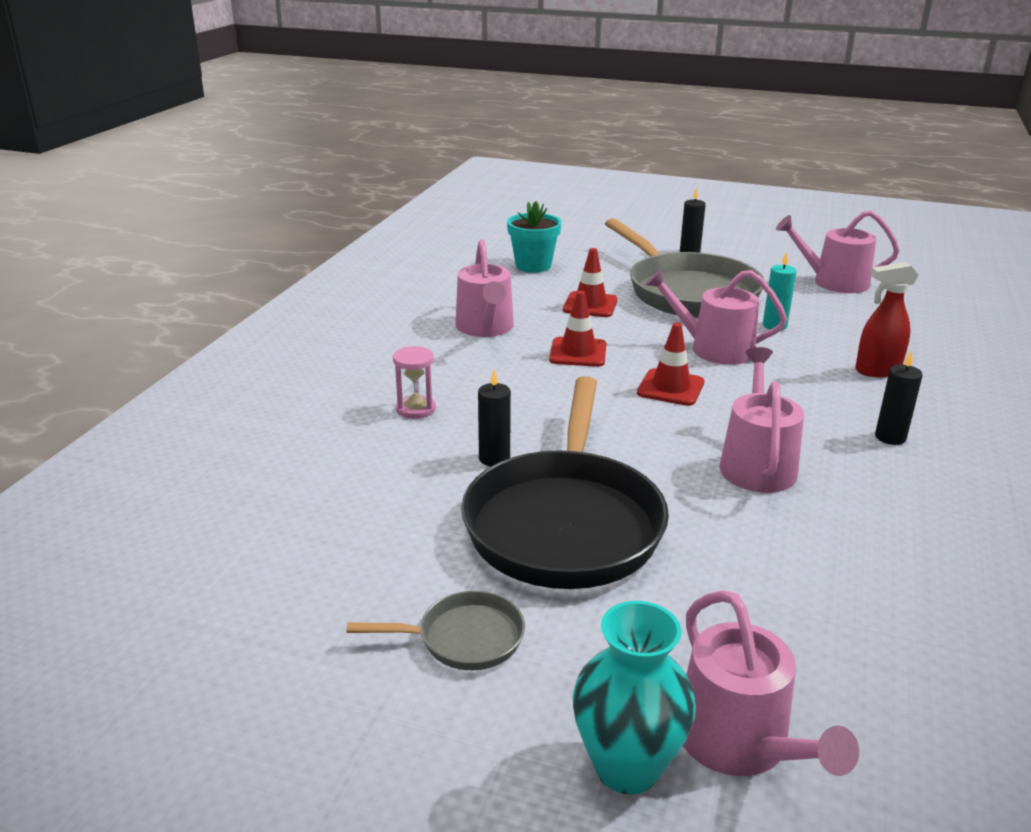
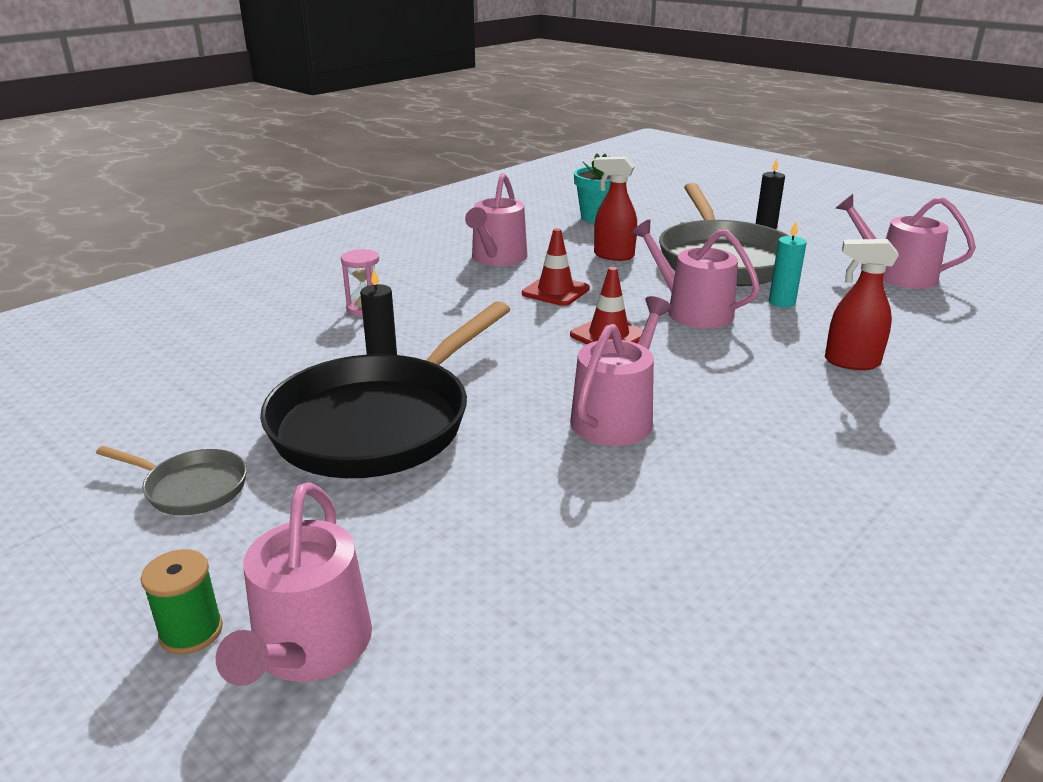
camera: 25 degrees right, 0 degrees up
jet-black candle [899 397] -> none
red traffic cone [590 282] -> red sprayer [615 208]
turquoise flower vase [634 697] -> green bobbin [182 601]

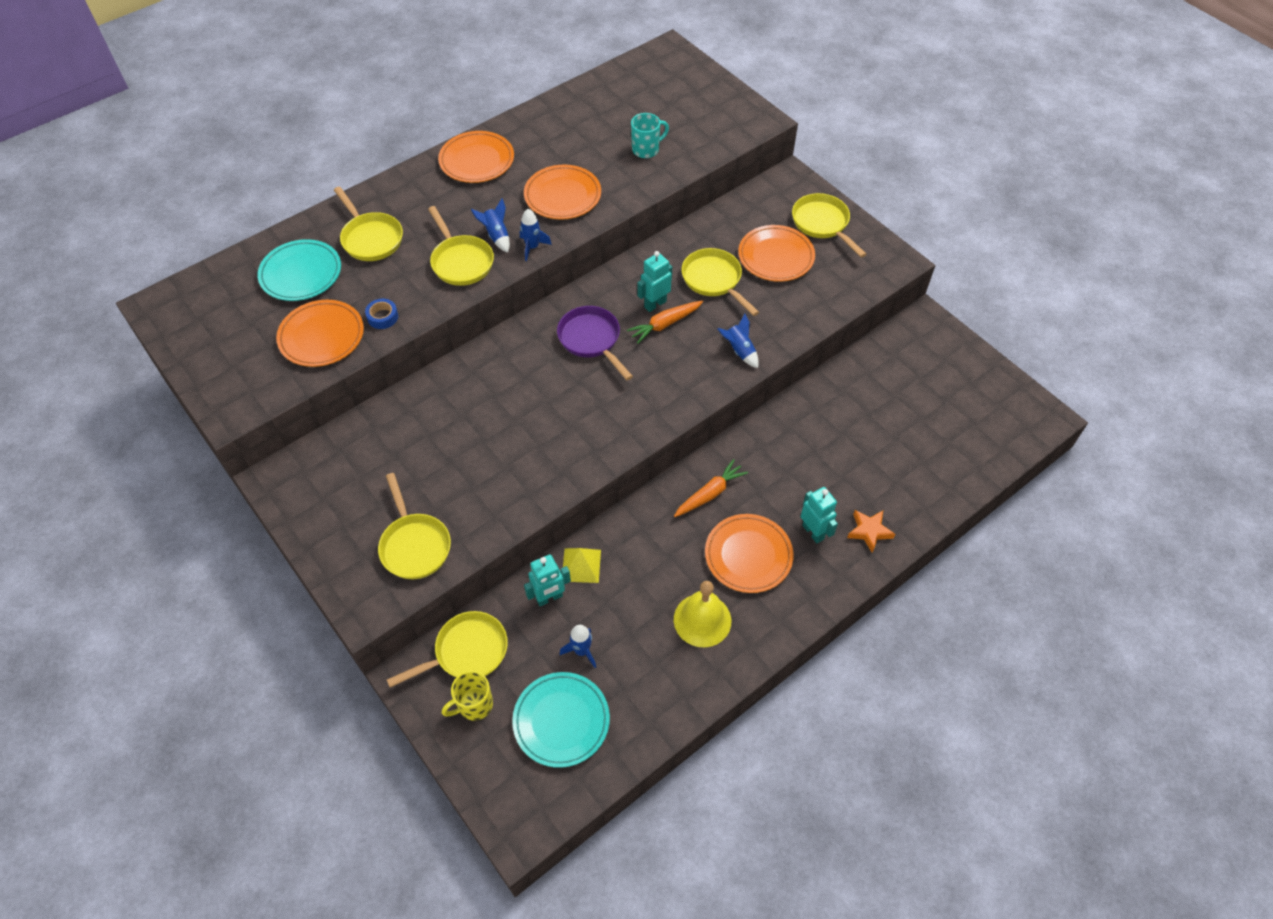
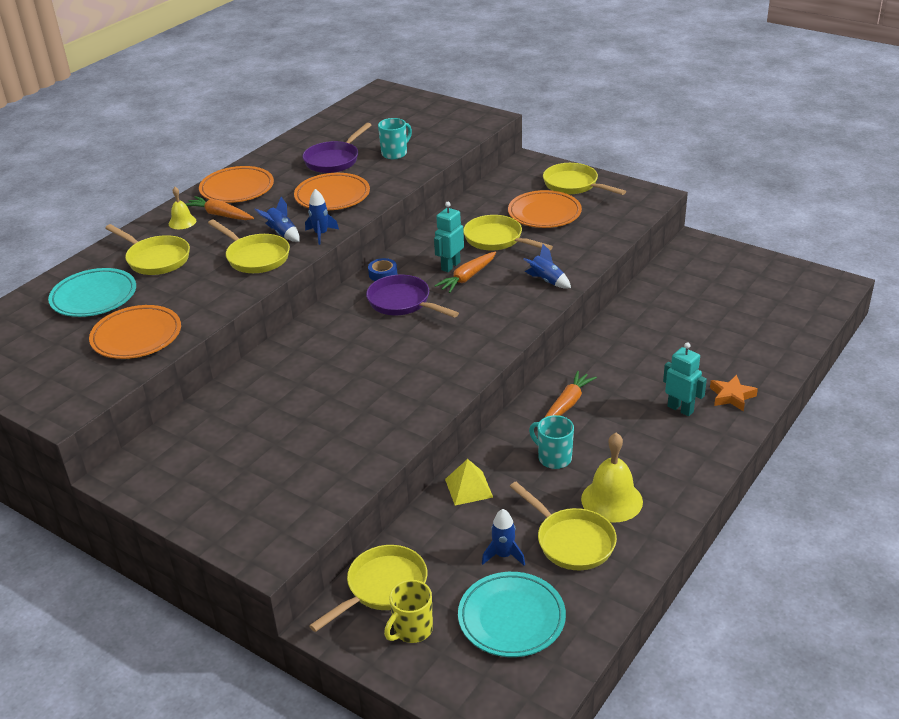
camera: 15 degrees left, 20 degrees down
turquoise robot figure [547 580] -> none
orange dinner plate [749 553] -> none
none -> golden school bell [182 208]
none -> orange carrot [220 208]
none -> violet frying pan [337 148]
none -> turquoise mug [551 442]
cobalt roll of tape [381 314] -> cobalt roll of tape [382 269], move
golden frying pan [414 526] -> golden frying pan [563 526], move

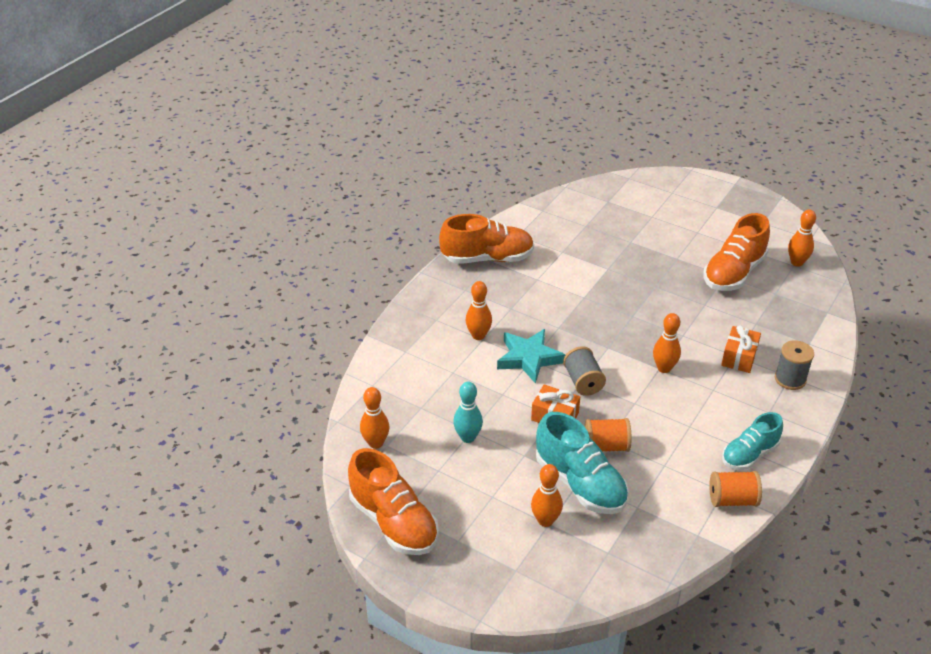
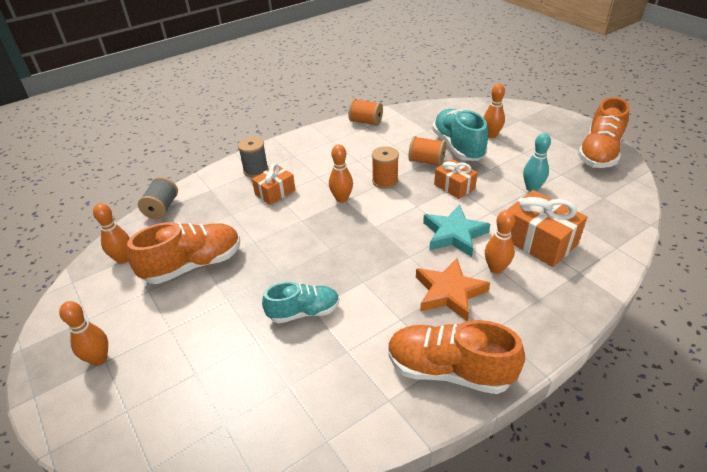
camera: 155 degrees left, 0 degrees up
none -> orange bobbin [385 167]
none -> orange star shape [453 289]
none -> orange gift [547 228]
orange tenpin [374 418] -> orange tenpin [83 333], move
gray bobbin [584 371] -> gray bobbin [158 198], move
turquoise shoe [752 441] -> turquoise shoe [301 302], move
orange shoe [393 501] -> orange shoe [604 132], 135 degrees counterclockwise

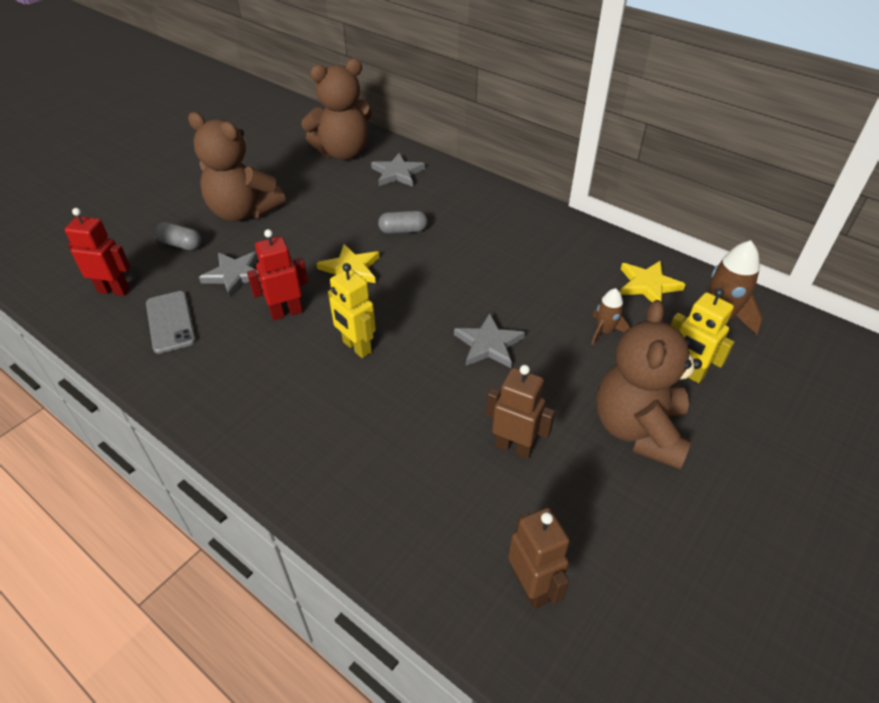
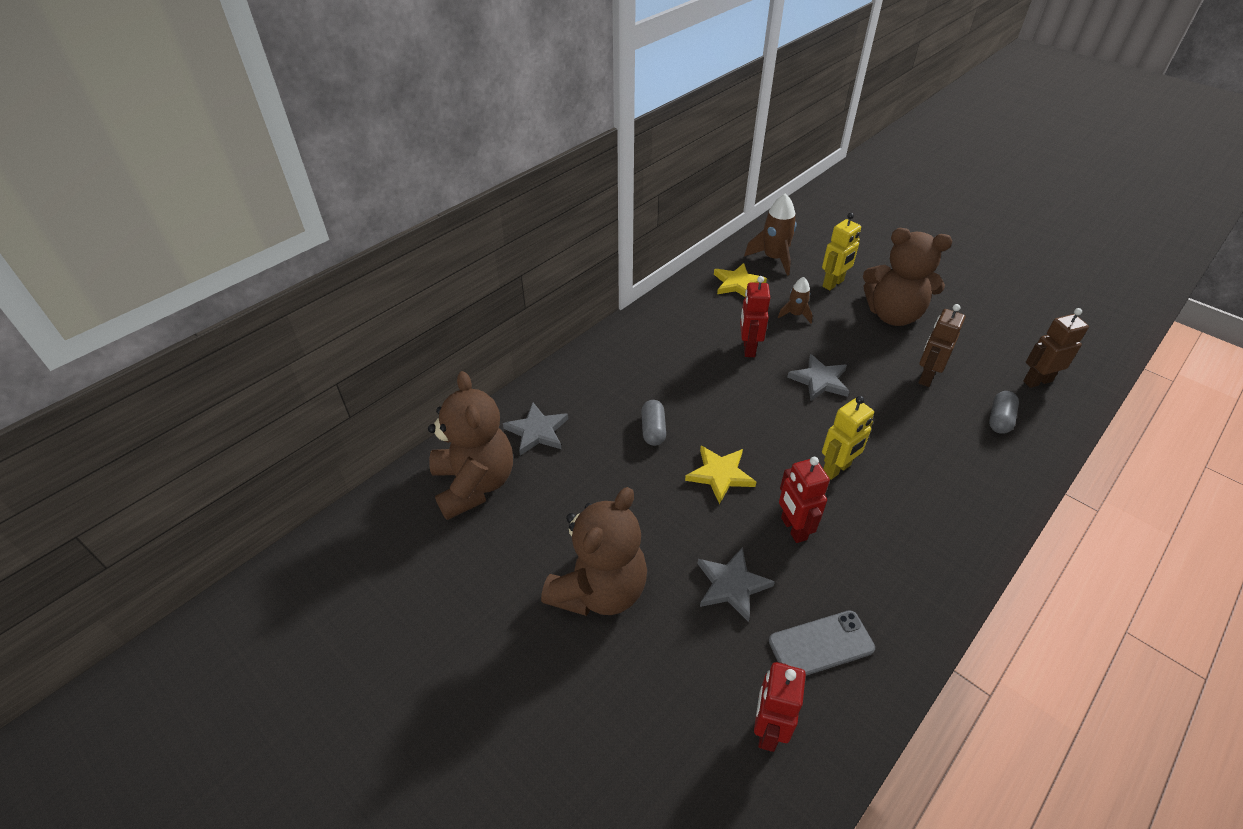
camera: 85 degrees left, 0 degrees up
none -> red robot figure [755 316]
gray capsule [177 236] -> gray capsule [1004 412], move

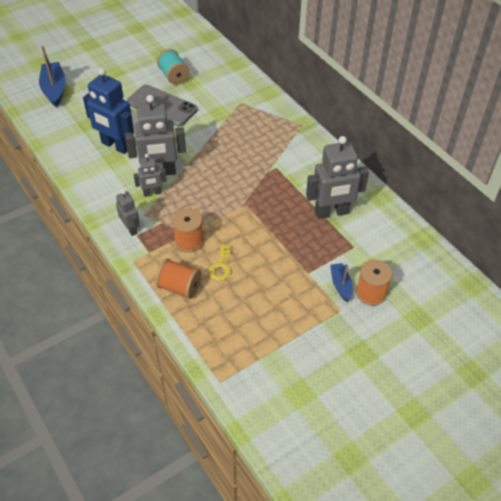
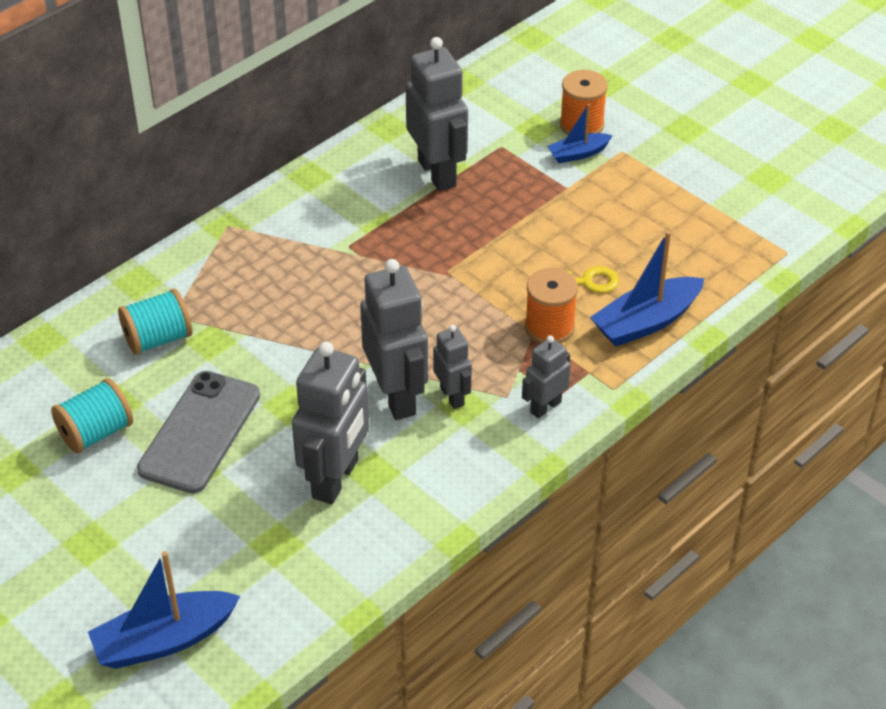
camera: 100 degrees left, 5 degrees down
none -> turquoise bobbin [155 322]
orange bobbin [178 279] -> cobalt toy boat [647 288]
cobalt robot figure [108 111] -> gray robot figure [330 423]

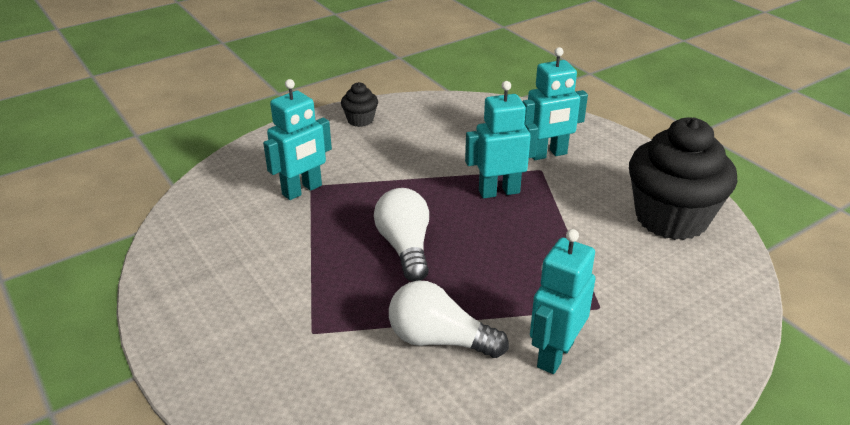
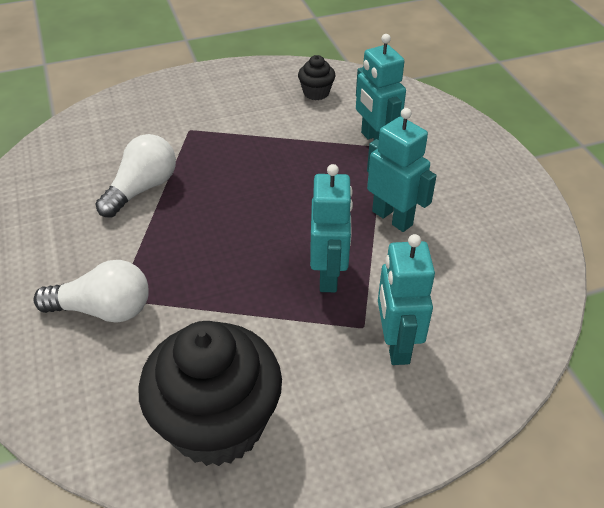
camera: 105 degrees right, 10 degrees up
jet-black muffin [359 104] -> jet-black muffin [317 77], move
pure white lightbulb [401 235] -> pure white lightbulb [91 291], move
turquoise robot figure [562 301] -> turquoise robot figure [402 170], move

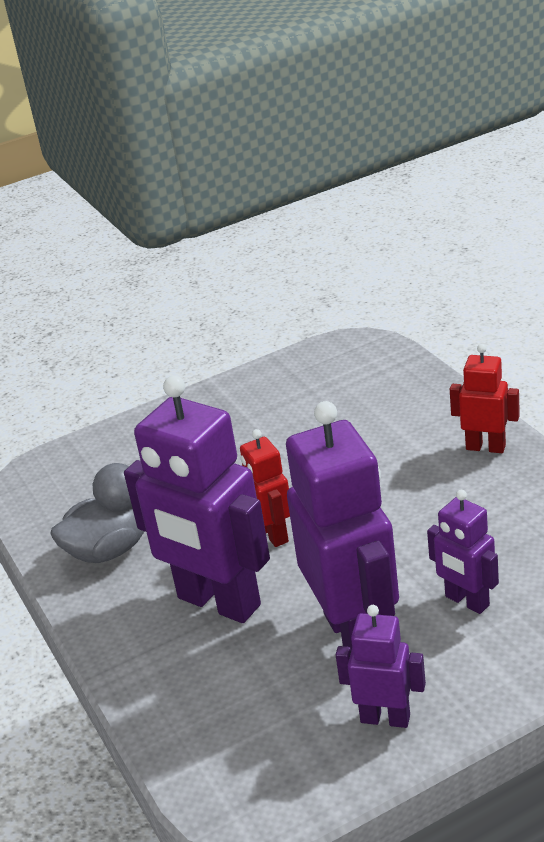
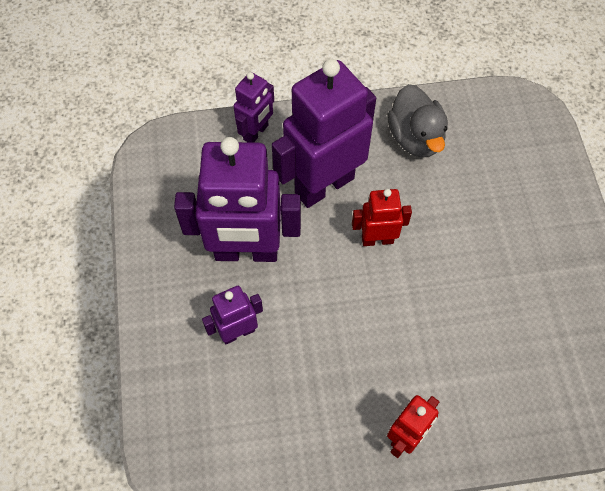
camera: 105 degrees right, 30 degrees up
violet robot figure [381 666] -> violet robot figure [253 107], move

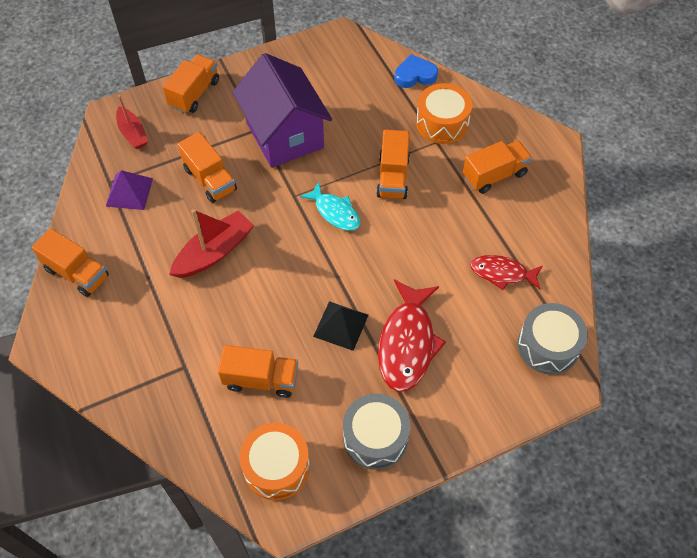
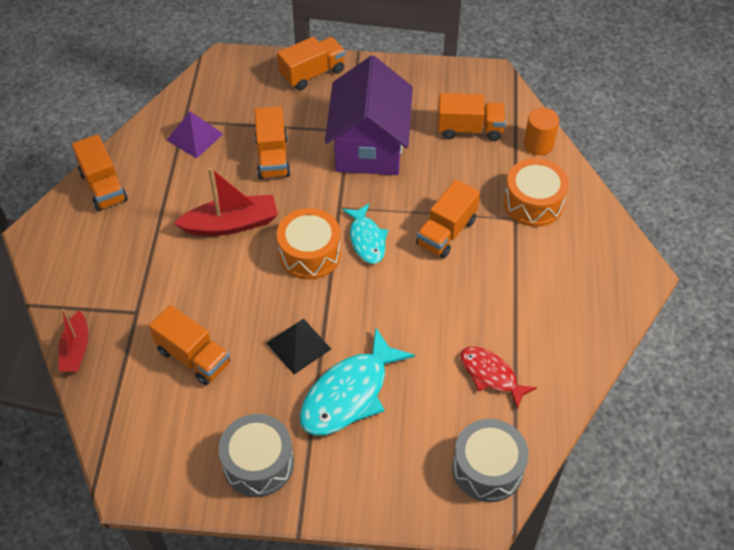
camera: 30 degrees right, 5 degrees down
red toy boat [132 122] -> red toy boat [73 340], move
orange drum [275 461] -> orange drum [309 243], move
orange toy truck [497 167] -> orange toy truck [471 117], move
cobalt heart shape [416 71] -> orange solid cylinder [541 132]
red fish figure [412 335] -> turquoise fish figure [357 382]

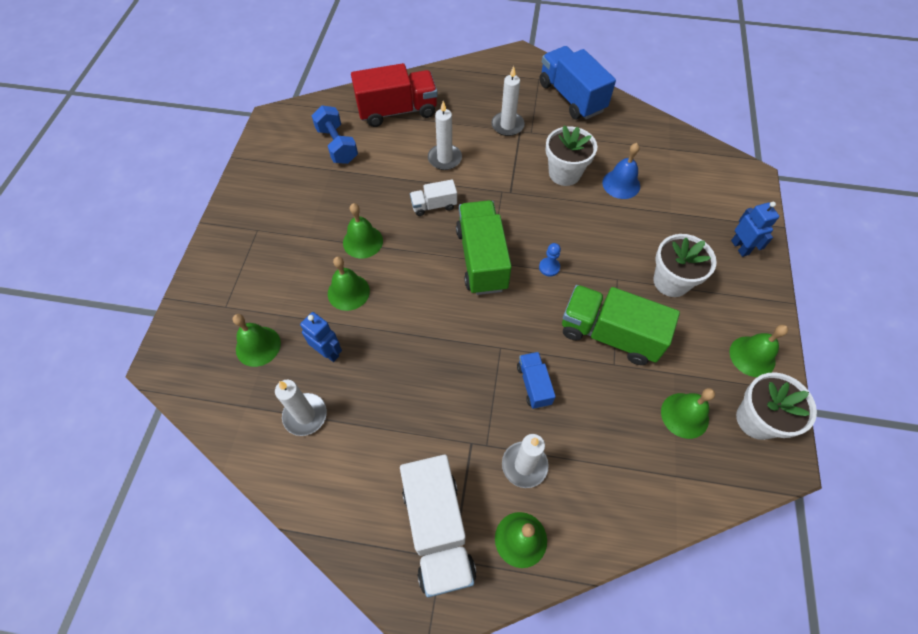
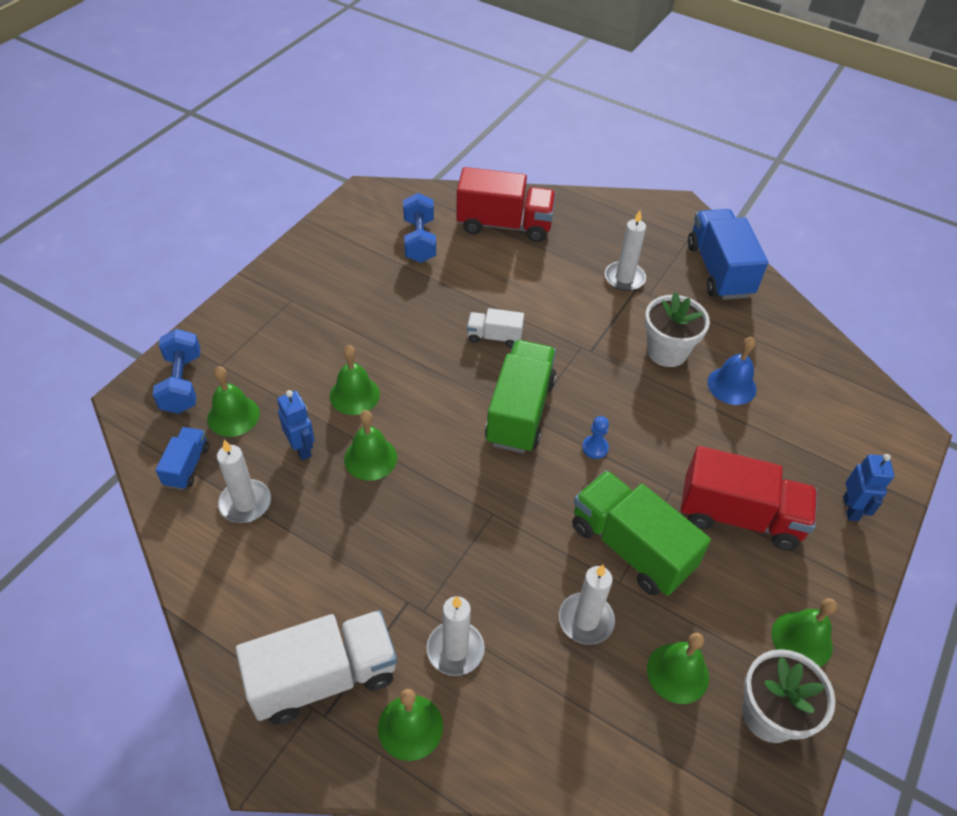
camera: 20 degrees right, 10 degrees down
none -> cobalt dumbbell [176 371]
green school bell [363 230] -> green school bell [370 445], move
pure white candle [445 135] -> pure white candle [587 605], move
cobalt toy truck [536 380] -> cobalt toy truck [182 458], move
pure white plant pot [685 265] -> red toy truck [749 498]
pure white toy truck [438 526] -> pure white toy truck [316 667], 120 degrees counterclockwise

